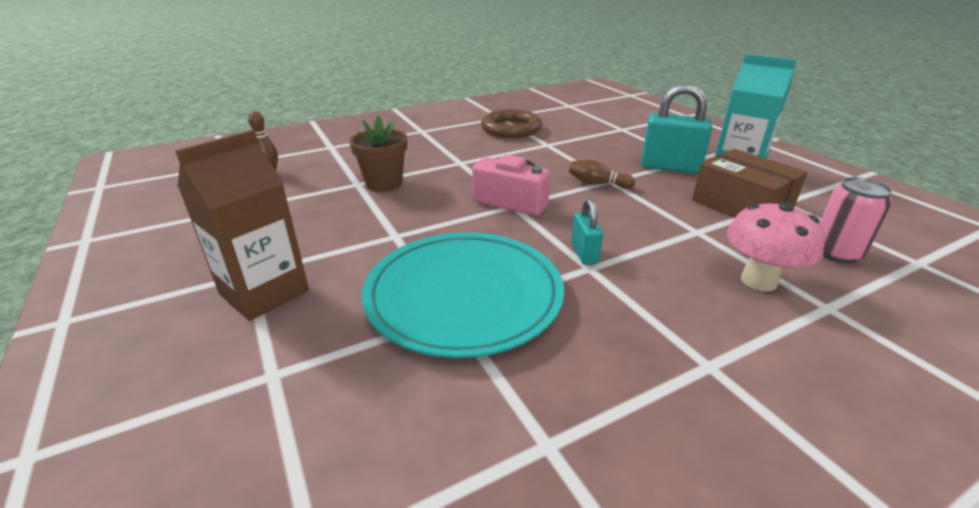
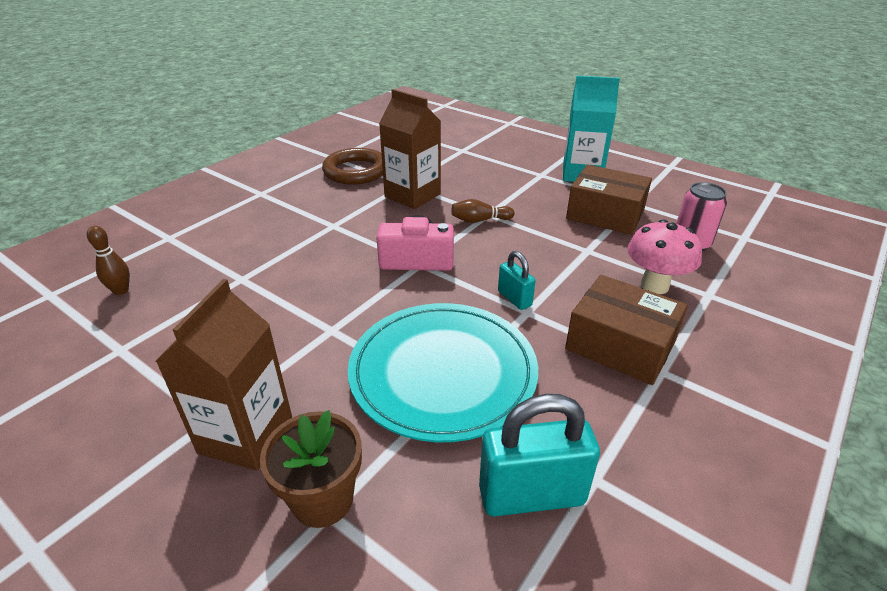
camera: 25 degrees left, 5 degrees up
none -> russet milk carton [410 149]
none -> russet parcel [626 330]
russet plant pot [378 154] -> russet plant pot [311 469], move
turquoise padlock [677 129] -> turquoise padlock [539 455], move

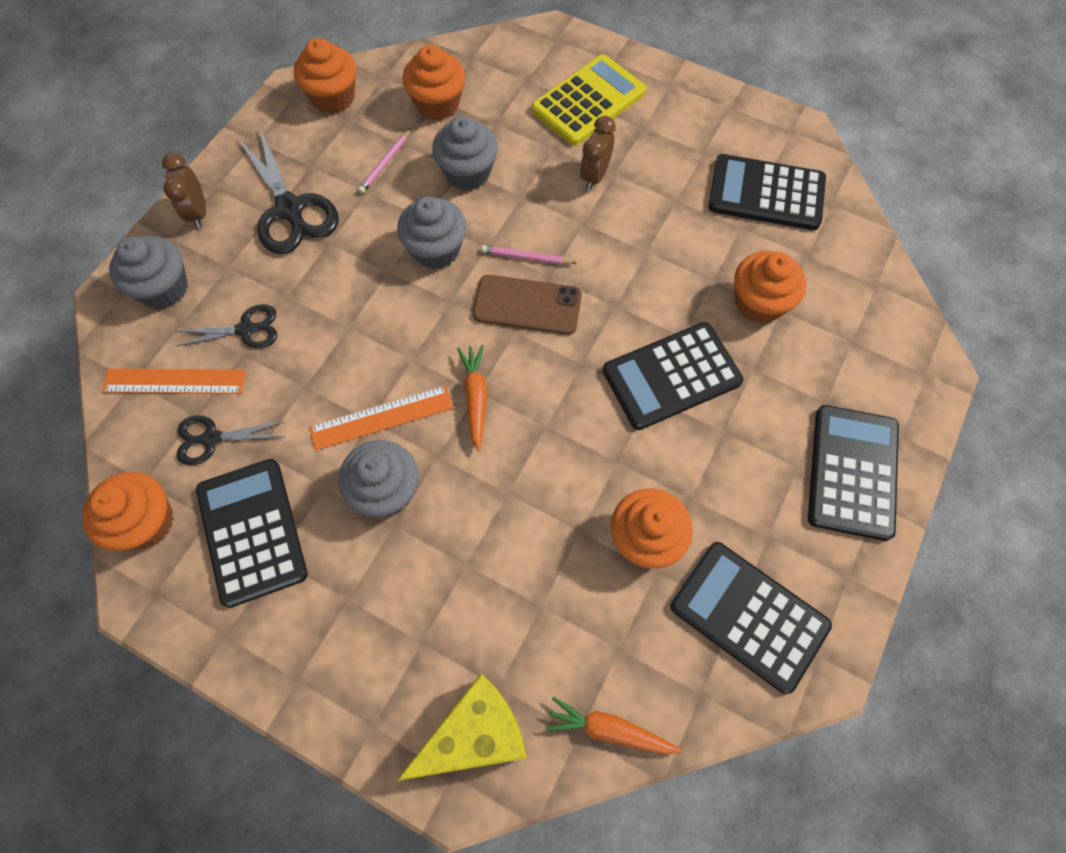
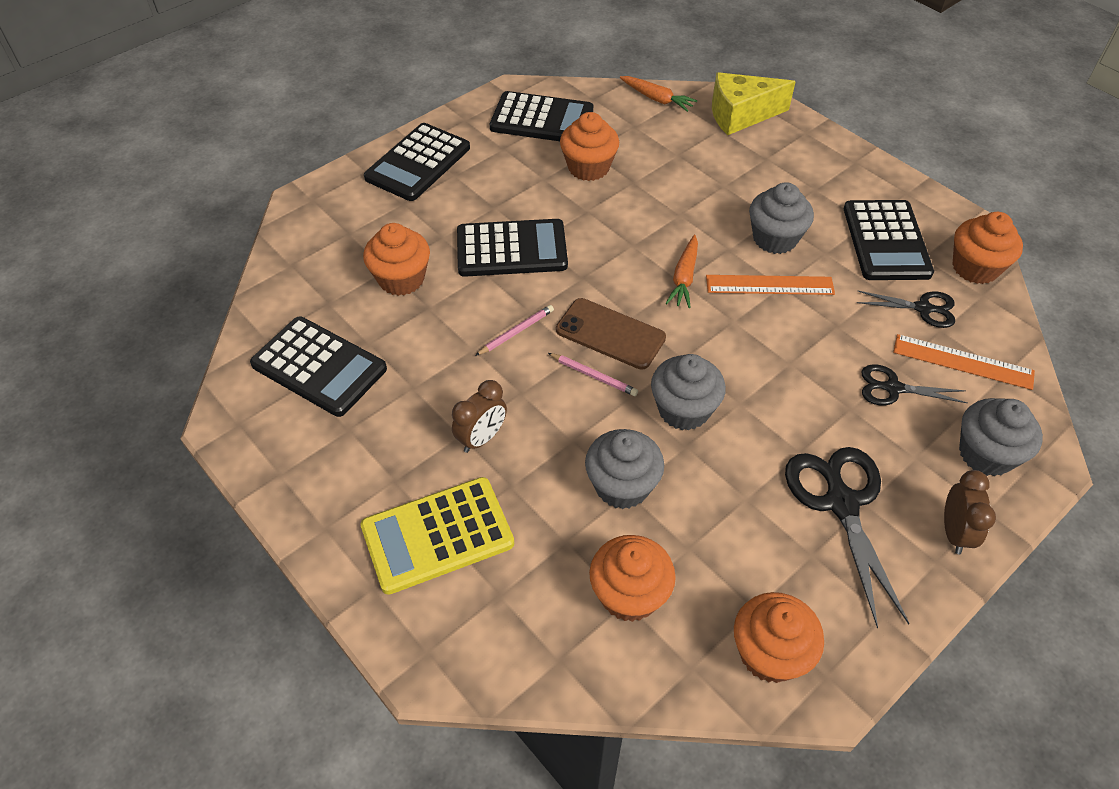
camera: 160 degrees left, 15 degrees down
rose-pink pencil [384 161] -> rose-pink pencil [514 330], move
jet-black pocket calculator [751 618] -> jet-black pocket calculator [541 116], 45 degrees counterclockwise

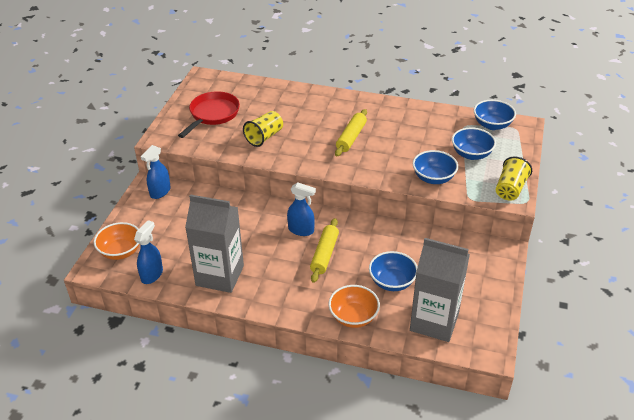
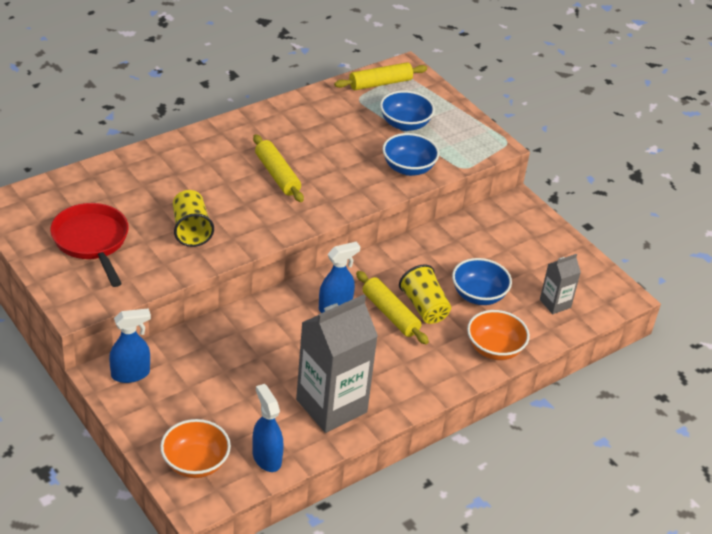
camera: 55 degrees left, 0 degrees up
golden beaker [514 178] -> golden beaker [425 294], move
cobalt deep dish [495 115] -> golden dough roller [380 76]
cobalt sprayer [156 172] -> cobalt sprayer [130 345], 90 degrees counterclockwise
gray milk carton [440 290] -> gray milk carton [560 284], x0.49

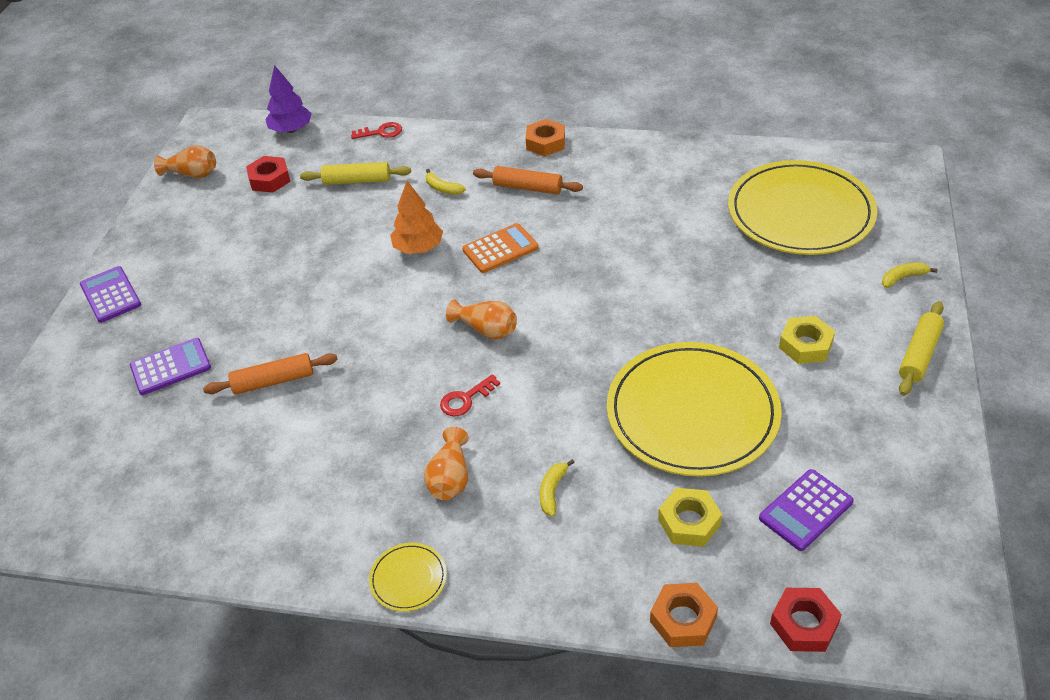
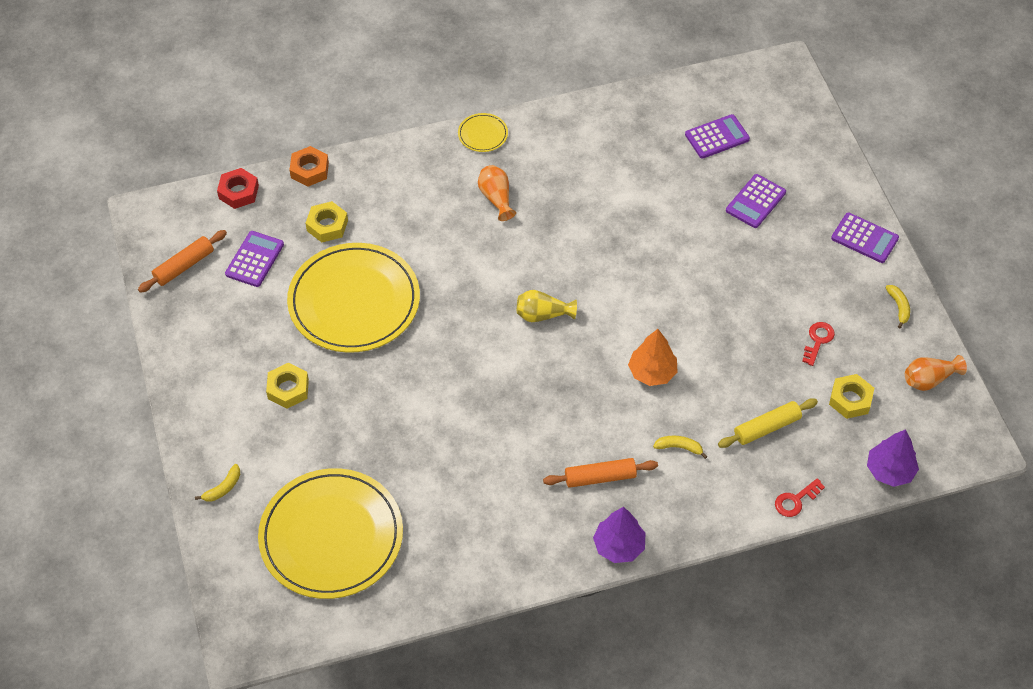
camera: 150 degrees right, 10 degrees up
orange pocket calculator [500 248] -> none
golden dough roller [921 348] -> none
none -> violet pocket calculator [717 136]
orange dough roller [270 373] -> orange dough roller [182 261], move
red key [470 395] -> red key [818 344], move
golden toy banana [557 488] -> golden toy banana [897 306], move
orange hex nut [545 137] -> violet fir tree [619 535]
red hex nut [268 174] -> golden hex nut [851 396]
orange flower vase [481 319] -> golden flower vase [547 306]

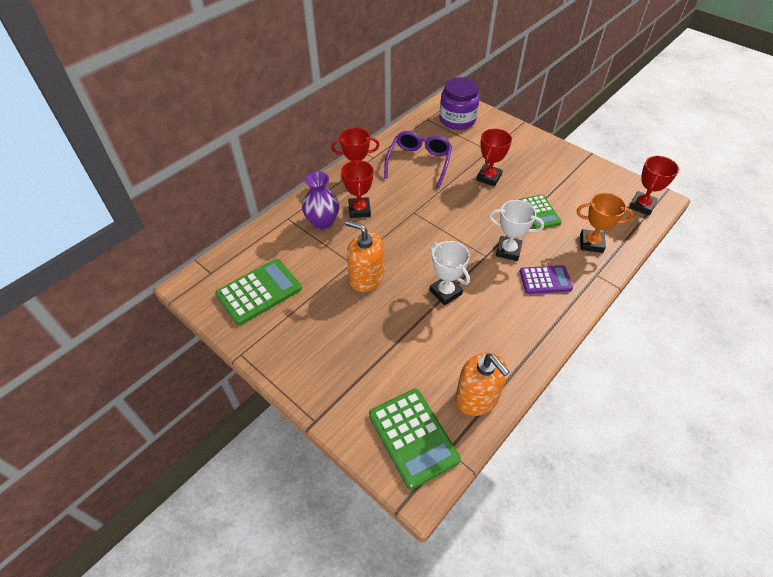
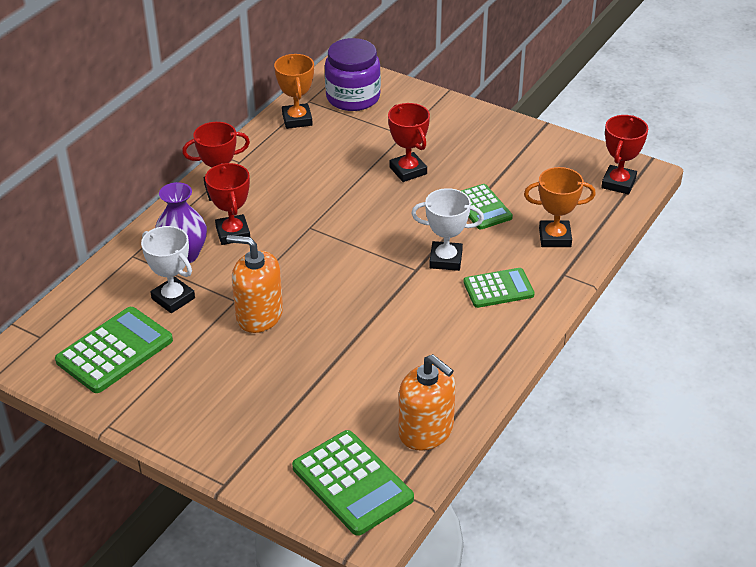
camera: 10 degrees left, 10 degrees down
violet spectacles [418 159] -> none
none -> orange trophy [294 91]
pure white trophy [450 273] -> pure white trophy [168 269], move
violet pocket calculator [546 279] -> green pocket calculator [499 288]
red trophy [494 157] -> red trophy [409 142], 45 degrees counterclockwise

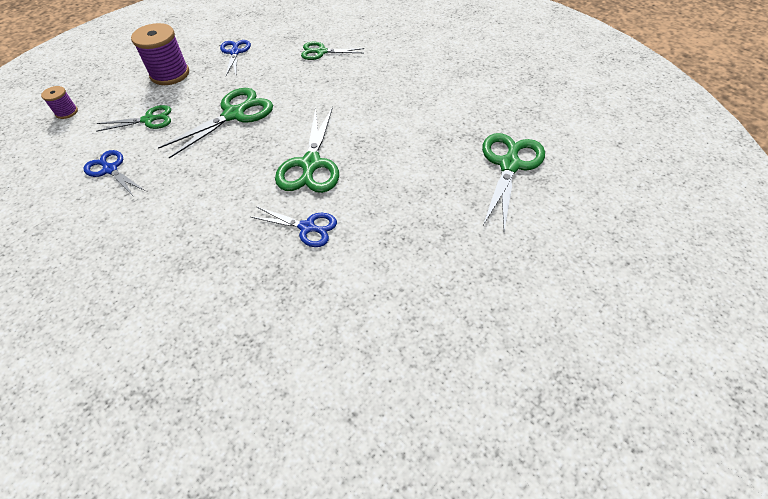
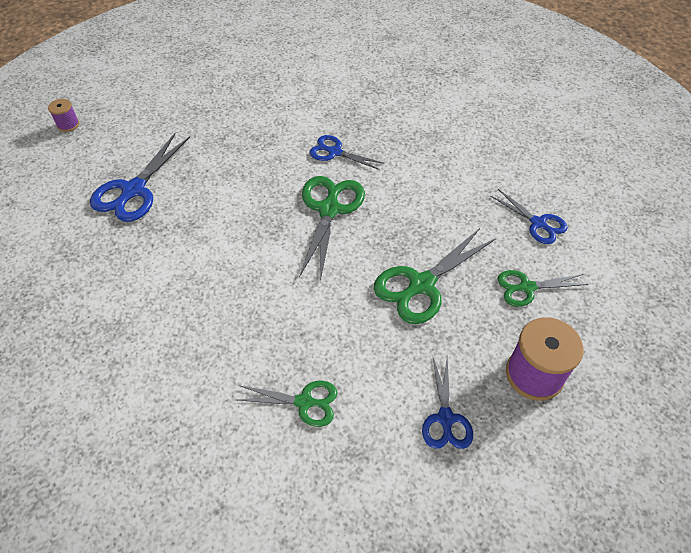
camera: 175 degrees left, 0 degrees up
violet bobbin [59 102] -> violet bobbin [63 115], move
green scissors [513 182] -> cobalt scissors [140 177]

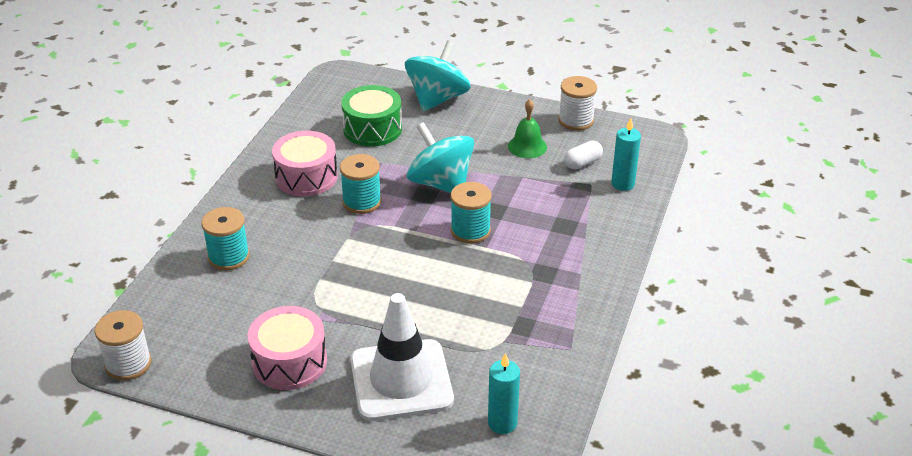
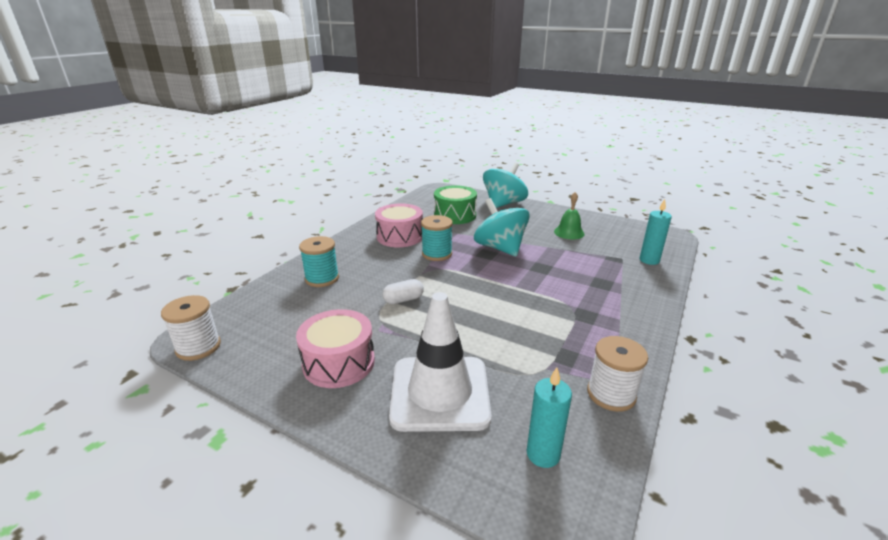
camera: 10 degrees right, 10 degrees down
turquoise bobbin [471 213] -> none
pure white bobbin [577 103] -> pure white bobbin [617 374], move
pure white capsule [583 155] -> pure white capsule [403 291], move

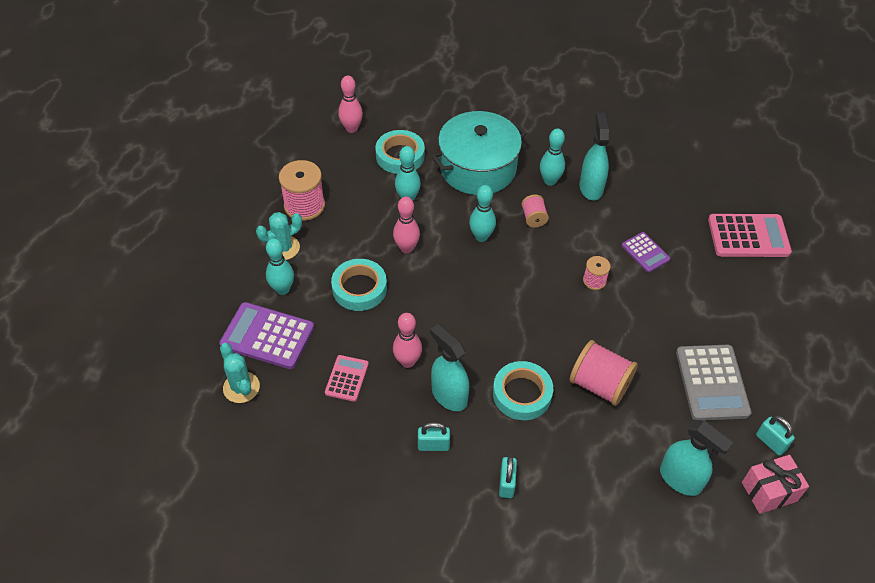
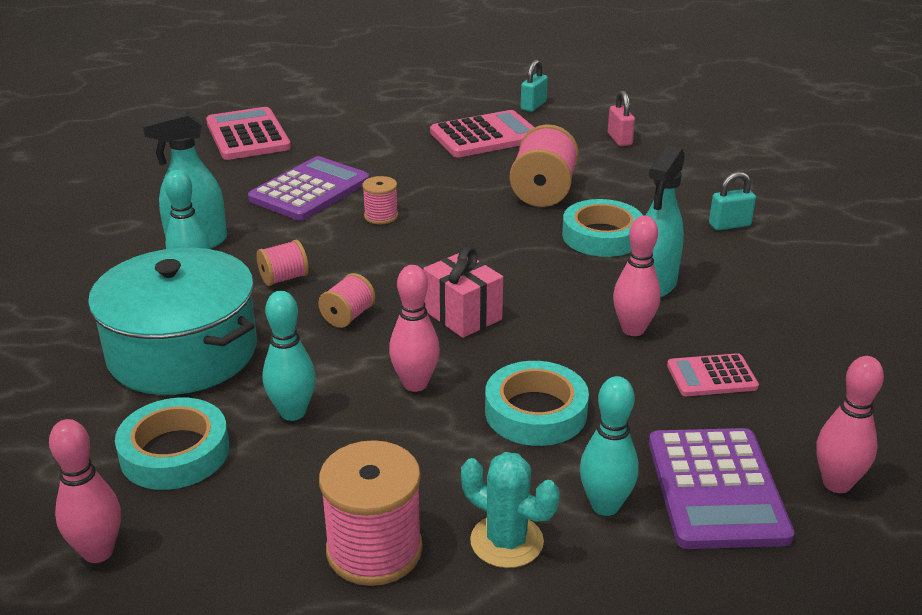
camera: 110 degrees left, 20 degrees down
turquoise padlock [434 436] -> none
rose-pink gift [775 484] -> rose-pink gift [463 292], move
turquoise cactus [240 373] -> rose-pink tenpin [850 424]
turquoise tenpin [482 213] -> rose-pink bobbin [346 300]
turquoise sprayer [696 458] -> rose-pink padlock [621 118]
gray pocket calculator [713 382] -> rose-pink pocket calculator [482 133]
violet pocket calculator [646 252] -> violet pocket calculator [309 188], x1.76

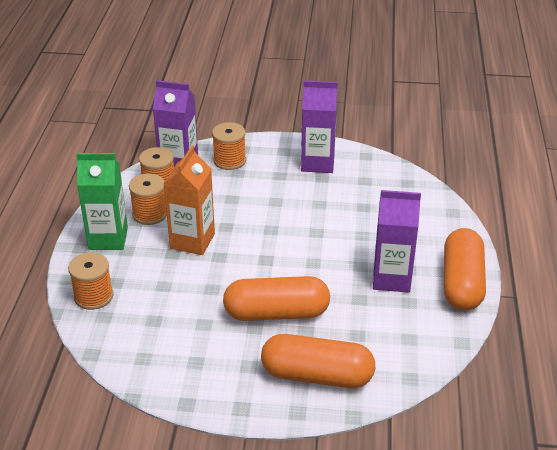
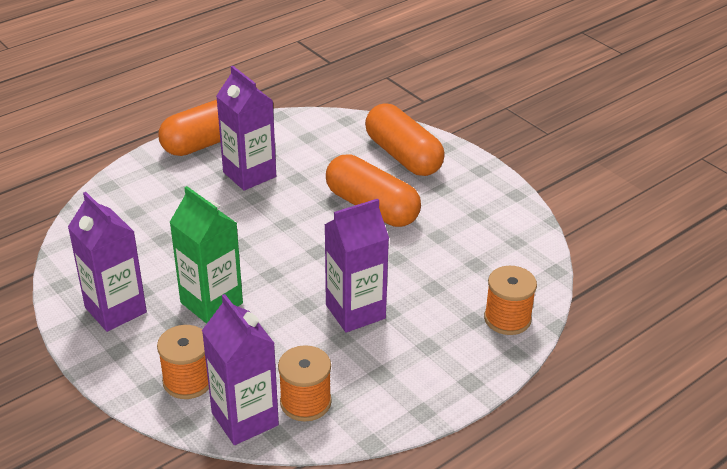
camera: 135 degrees left, 0 degrees up
orange bobbin [148 199] -> none
green milk carton [102 201] -> green milk carton [206 255], move
orange milk carton [189 200] -> violet milk carton [357 266]

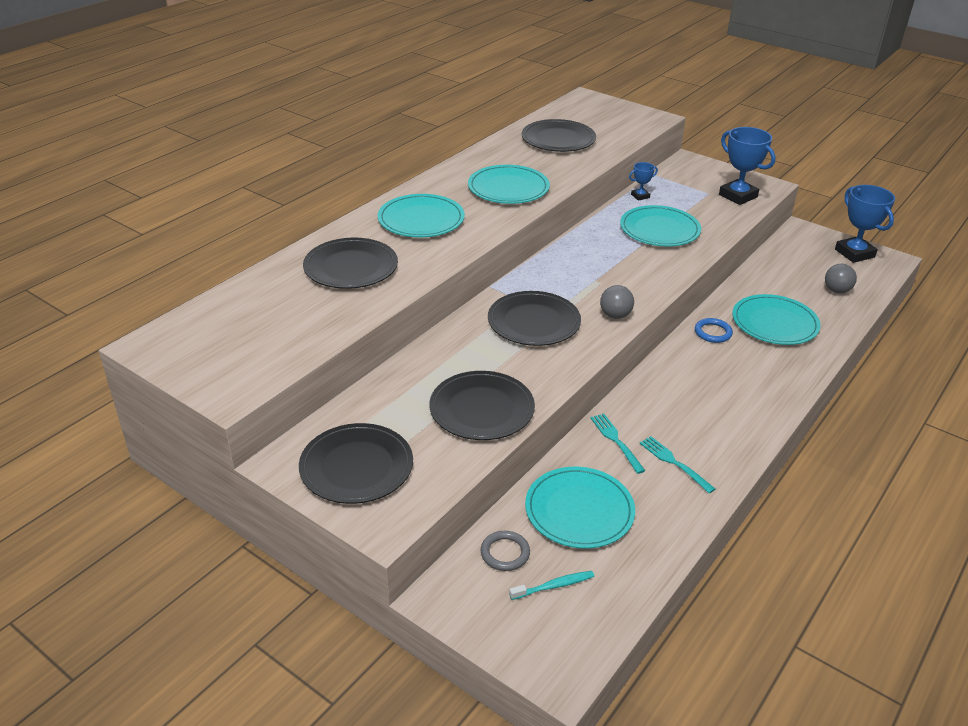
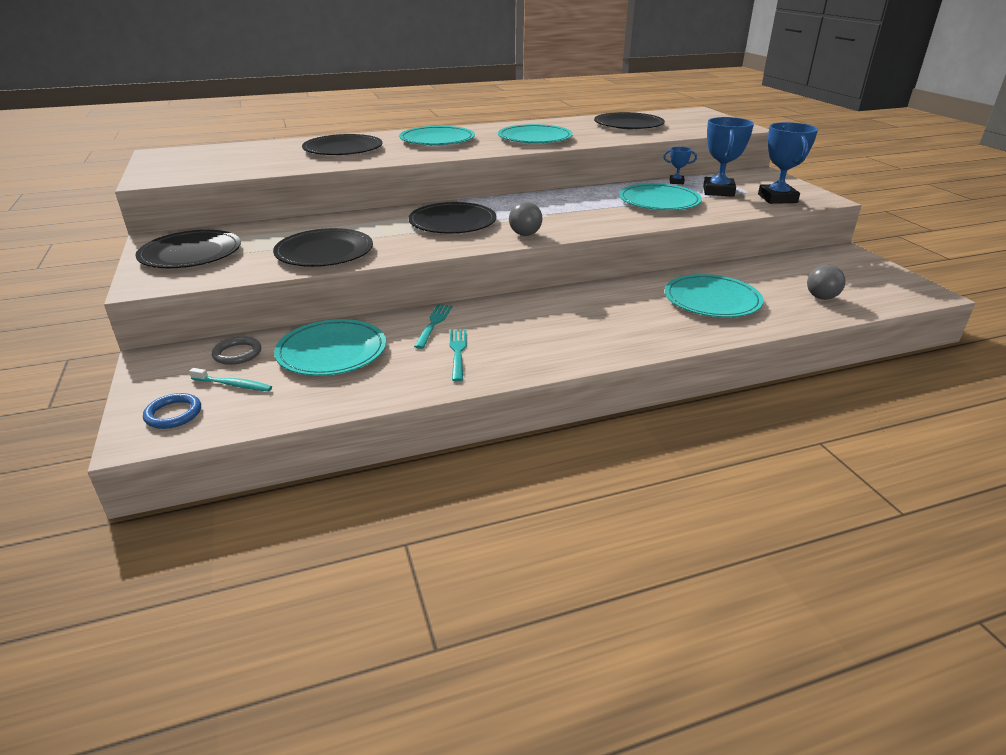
camera: 35 degrees right, 5 degrees down
cobalt hoop [714 330] -> cobalt hoop [172 411], move
cobalt trophy [865 224] -> cobalt trophy [728 157], move

